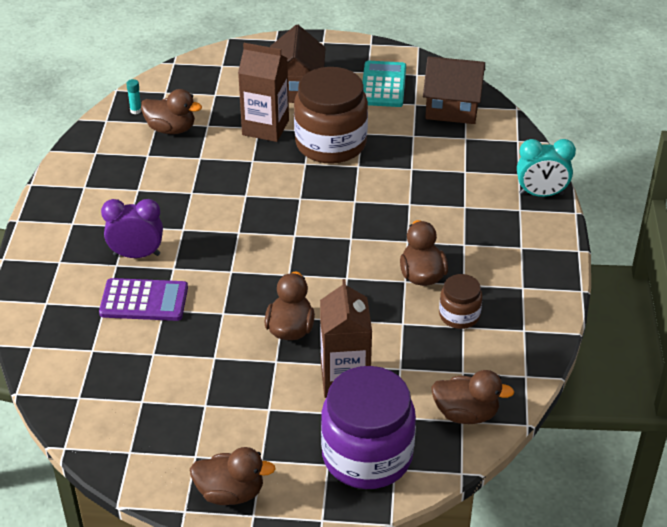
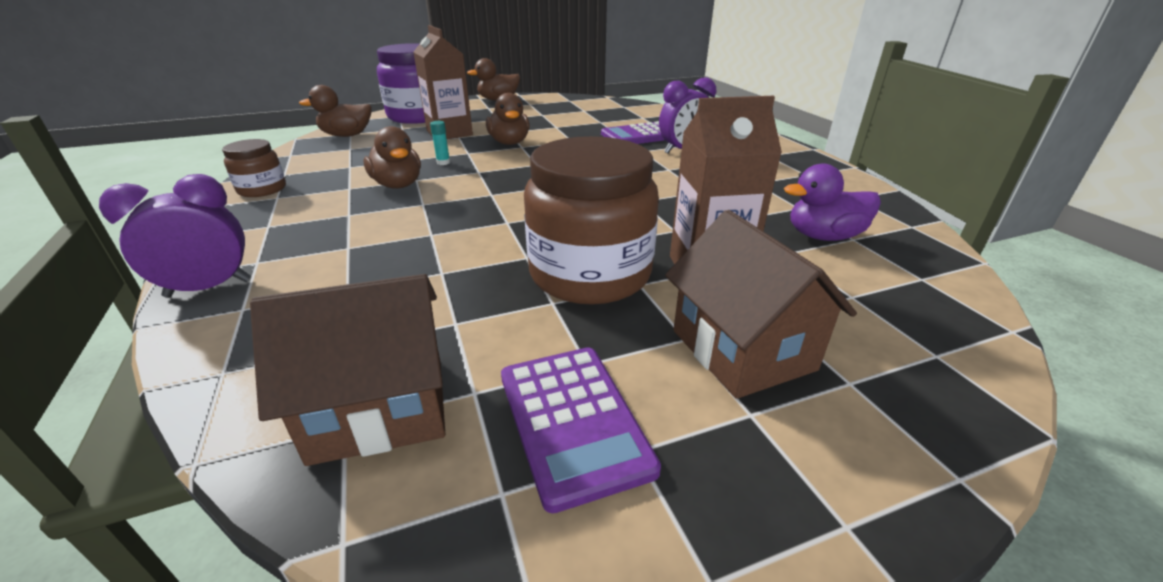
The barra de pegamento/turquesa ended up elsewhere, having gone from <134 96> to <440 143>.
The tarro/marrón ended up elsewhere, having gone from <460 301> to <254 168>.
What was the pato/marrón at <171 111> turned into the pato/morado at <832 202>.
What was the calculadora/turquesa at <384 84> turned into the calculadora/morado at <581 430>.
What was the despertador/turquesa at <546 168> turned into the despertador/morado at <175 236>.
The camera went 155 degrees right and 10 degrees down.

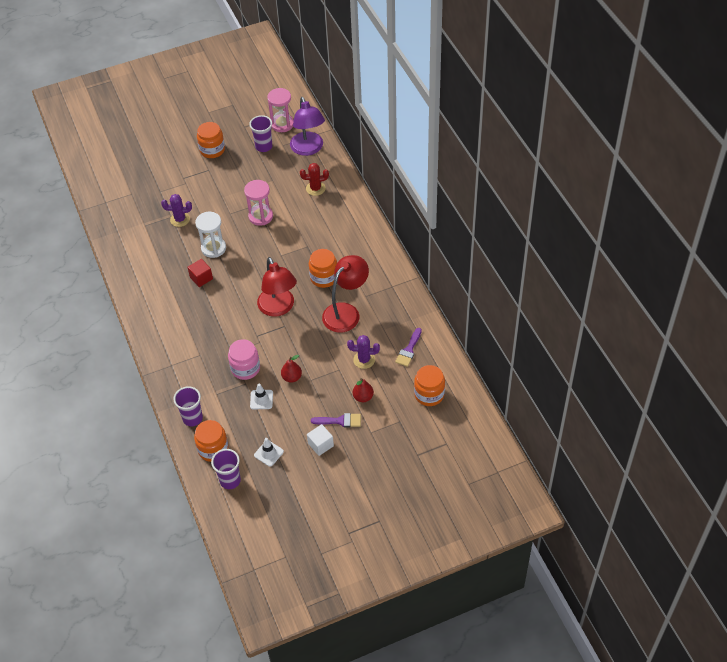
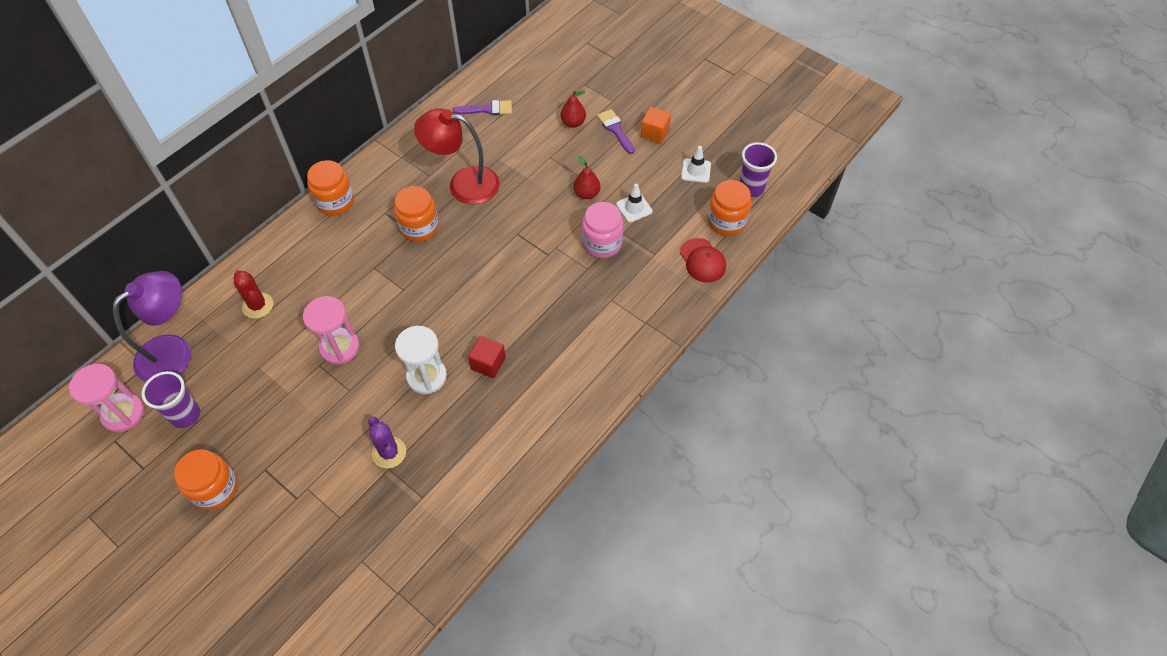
The second view lost the lámpara/rojo at <277 287>.
The second view lost the cactus/morado at <363 352>.
The tarro/naranja ended up elsewhere, having gone from <429 385> to <330 187>.
Where the vaso/morado stood at <188 406>, the gorra/rojo came to stand at <703 260>.
What was the cubo/blanco at <320 440> turned into the cubo/naranja at <656 125>.
The camera went 120 degrees left and 5 degrees up.

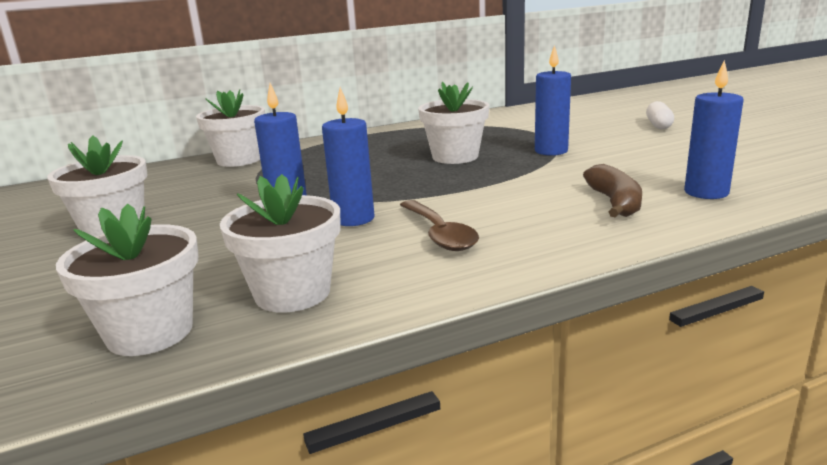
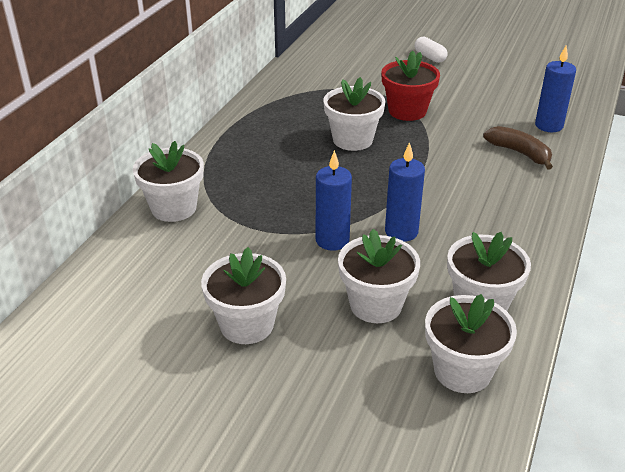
The second view lost the cuchara/marrón at <439 225>.
The second view gained the maceta/blanco at <379 276>.
Where the vela/azul stood at <553 100>, the maceta/rojo came to stand at <410 86>.
The camera went 45 degrees left and 15 degrees up.

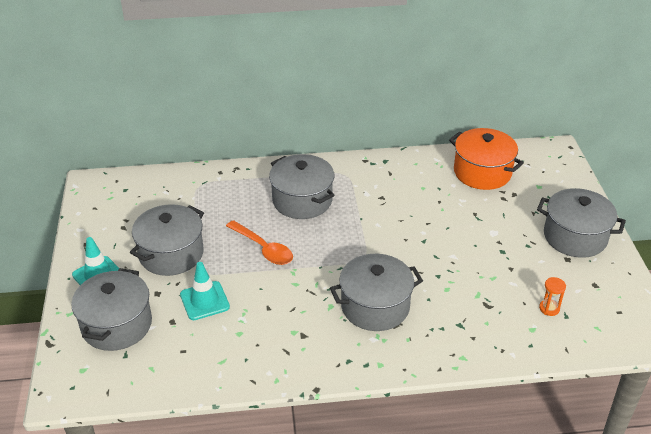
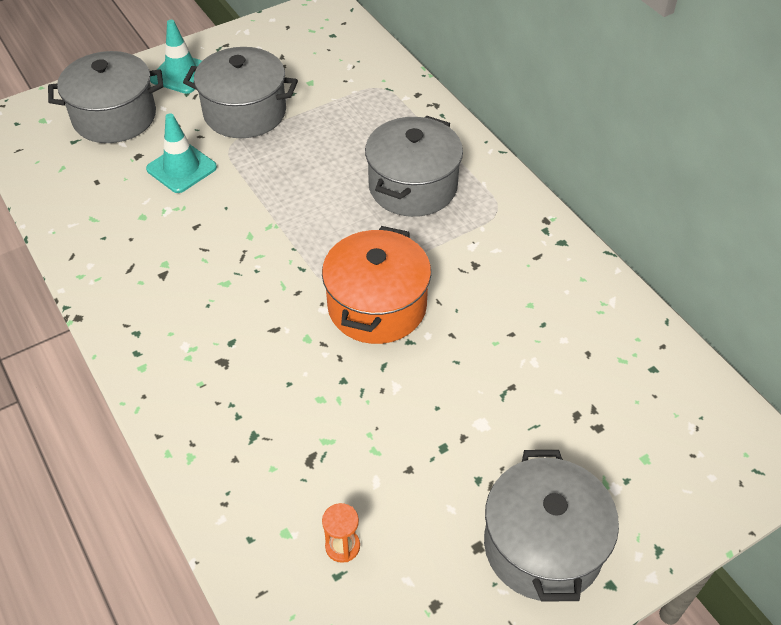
The second view lost the cuchara/naranja at <259 242>.
The second view lost the olla/gris at <376 292>.
The olla/naranja ended up elsewhere, having gone from <486 159> to <376 285>.
The camera went 65 degrees right and 10 degrees up.

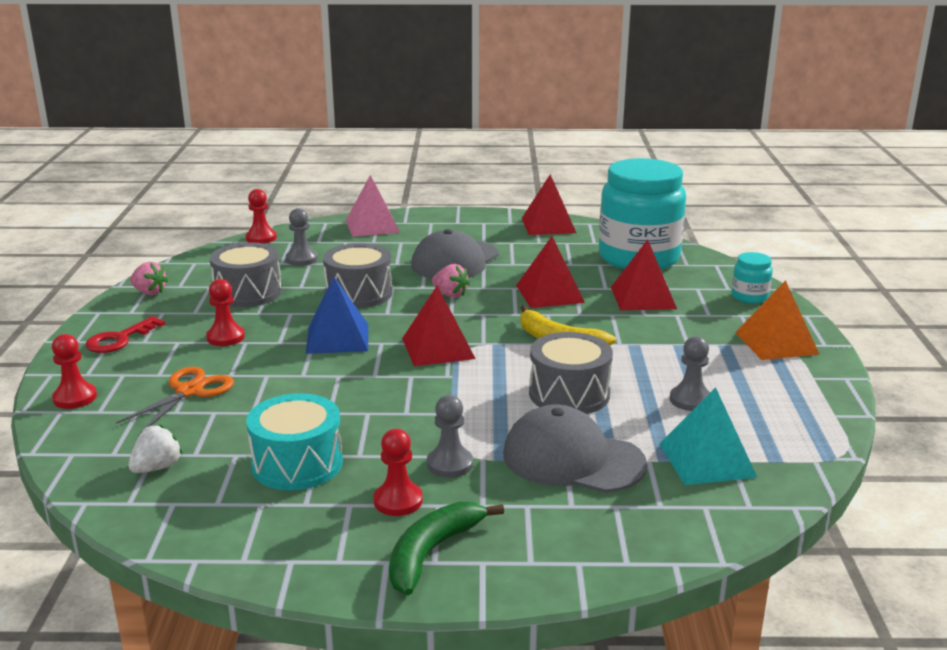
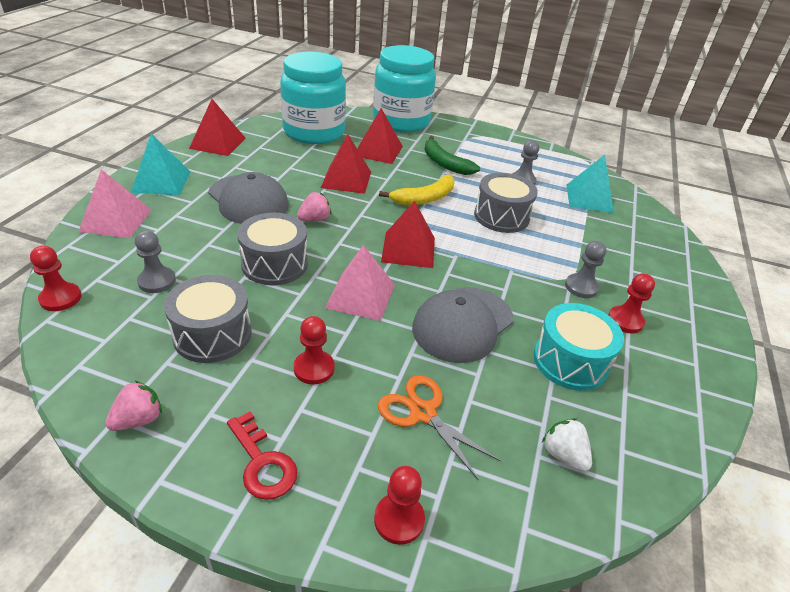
The second view lost the pirámide/naranja at <777 320>.
The second view gained the pirámide/turquesa at <160 164>.
The plátano/verde ended up elsewhere, having gone from <446 548> to <452 155>.
The gorra/gris ended up elsewhere, having gone from <575 449> to <462 325>.
What was the pirámide/azul at <337 315> turned into the pirámide/rosa at <360 283>.
The size of the tarro/turquesa at <752 278> changed by a factor of 2.39.
The camera went 75 degrees left and 15 degrees up.

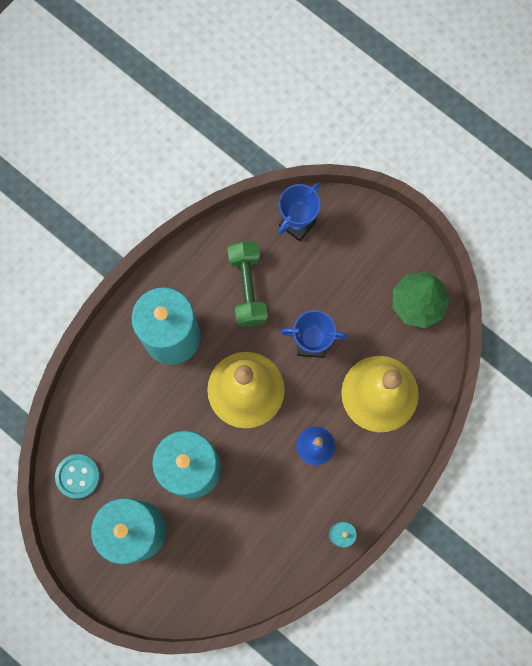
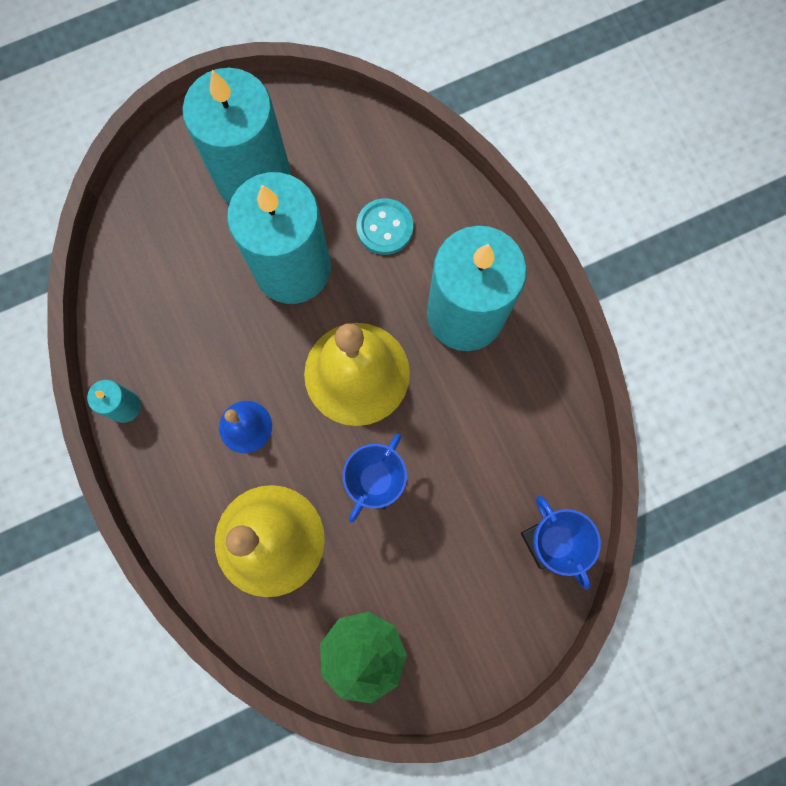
The second view lost the mancuerna/verde at <247 283>.
The botón/turquesa ended up elsewhere, having gone from <77 476> to <384 226>.
The camera went 115 degrees right and 0 degrees up.

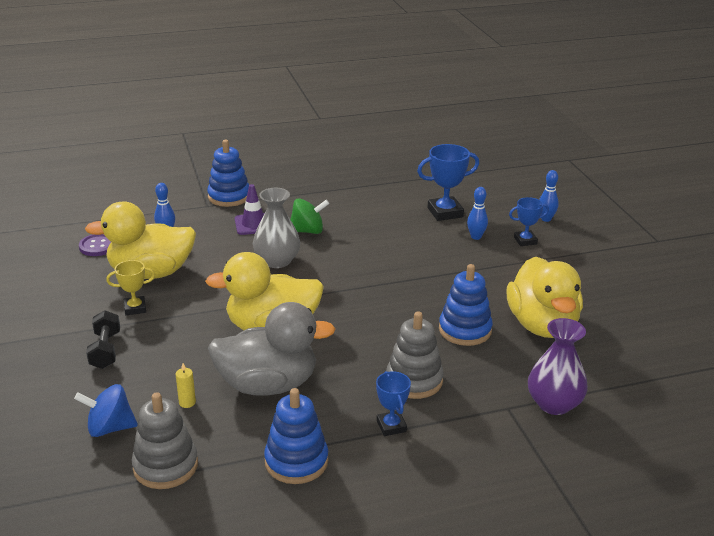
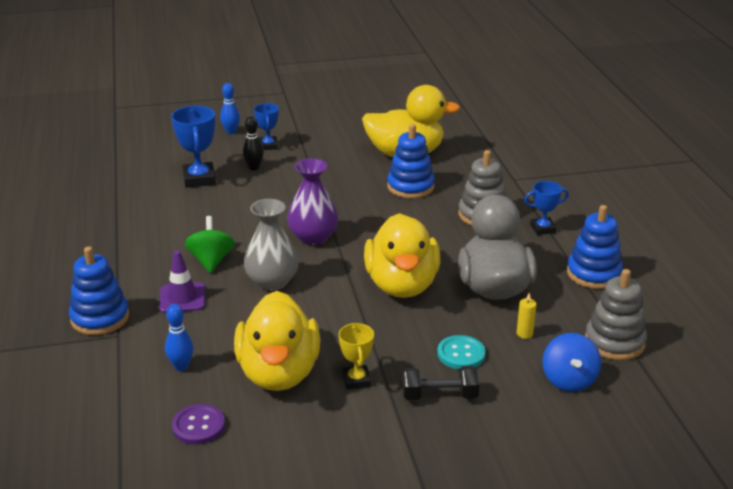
The second view gained the botón/turquesa at <461 352>.
The florero/morado ended up elsewhere, having gone from <558 366> to <312 201>.
What was the bolo/azul at <477 213> turned into the bolo/negro at <253 143>.
The camera went 85 degrees left and 0 degrees up.

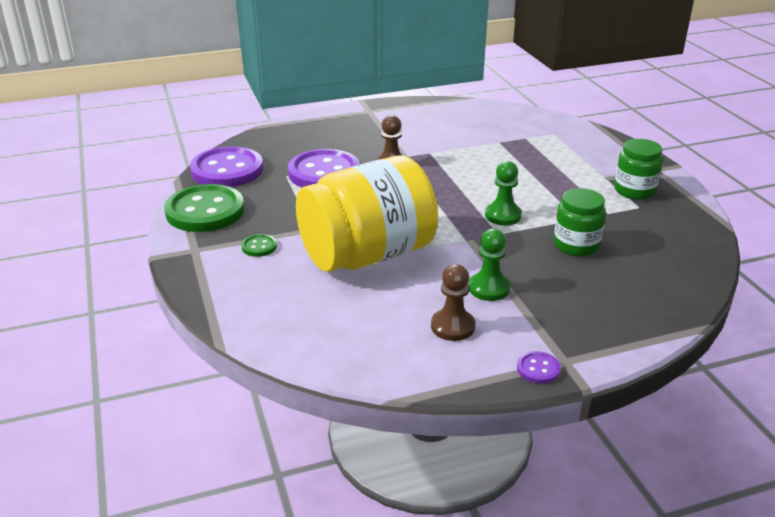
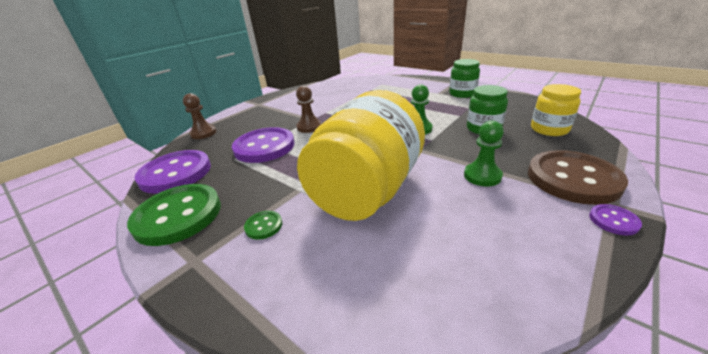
The second view gained the botón/marrón at <578 177>.
The second view gained the tarro/amarillo at <556 110>.
The peón/marrón ended up elsewhere, having gone from <453 302> to <199 116>.
The camera went 30 degrees left and 0 degrees up.

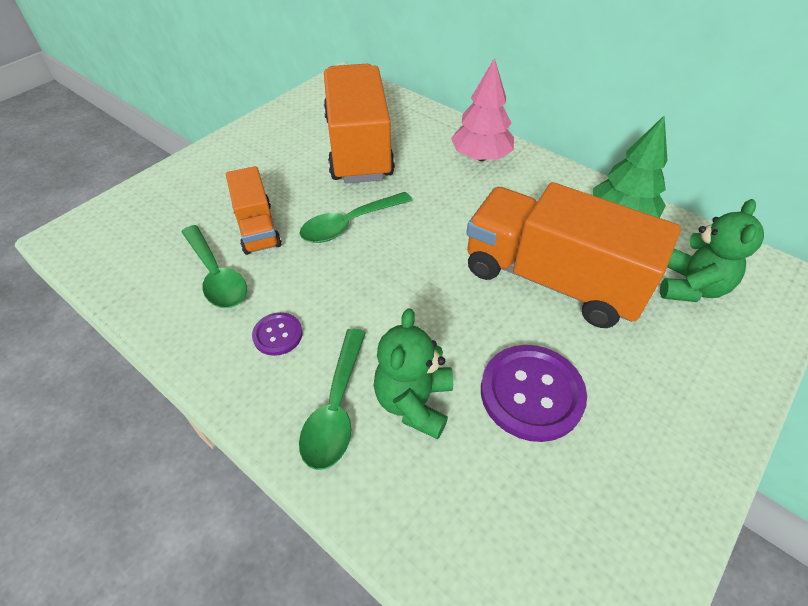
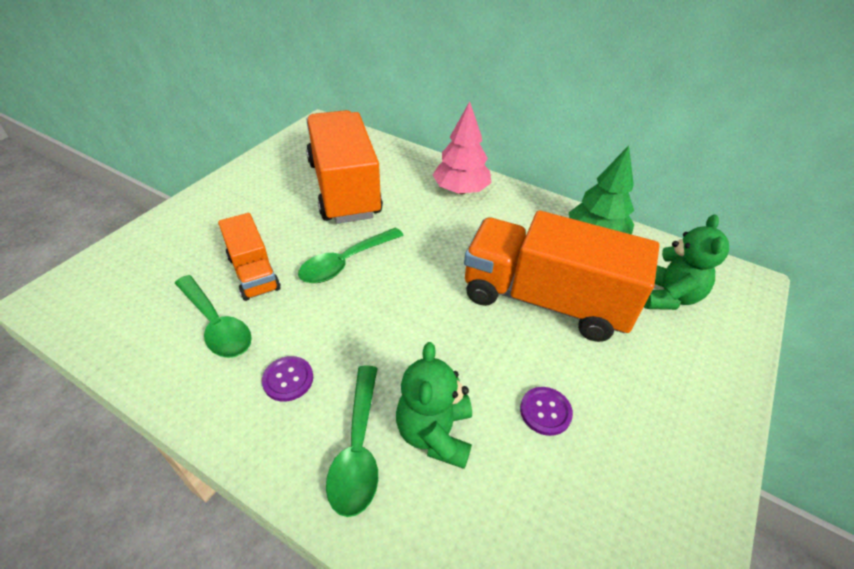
The size of the botón/morado at <534 393> changed by a factor of 0.52.
The camera went 10 degrees left and 5 degrees down.

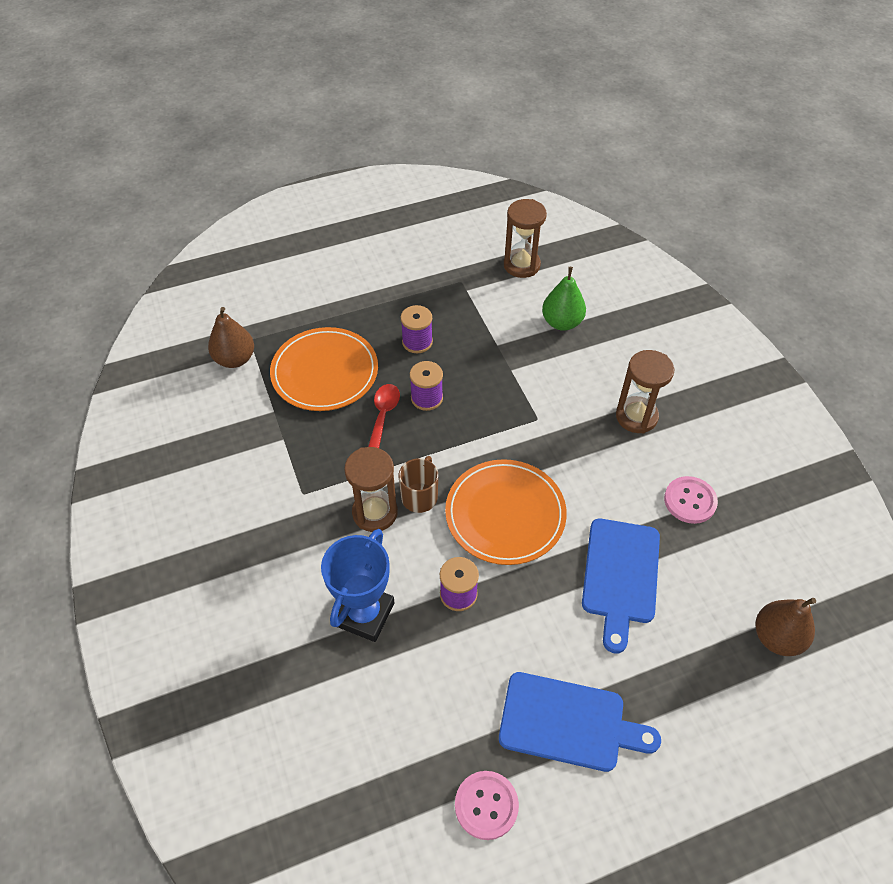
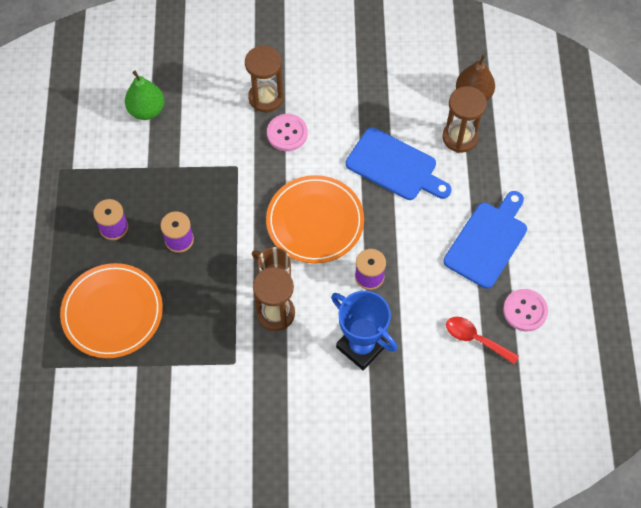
The second view lost the pera/marrón at <231 337>.
The cuchara/rojo ended up elsewhere, having gone from <384 416> to <482 340>.
The reloj de arena/marrón ended up elsewhere, having gone from <525 238> to <465 119>.
The botón/rosa ended up elsewhere, having gone from <691 500> to <287 132>.
The camera went 70 degrees left and 10 degrees up.

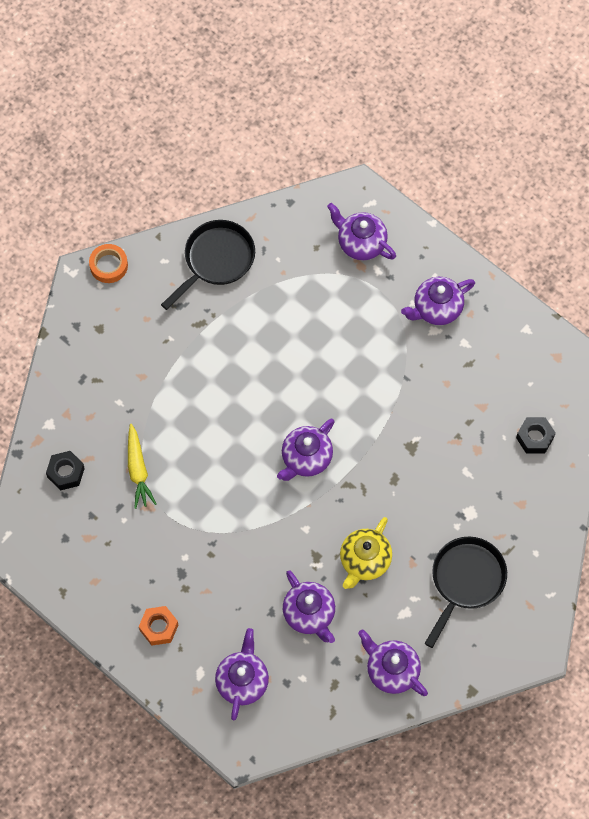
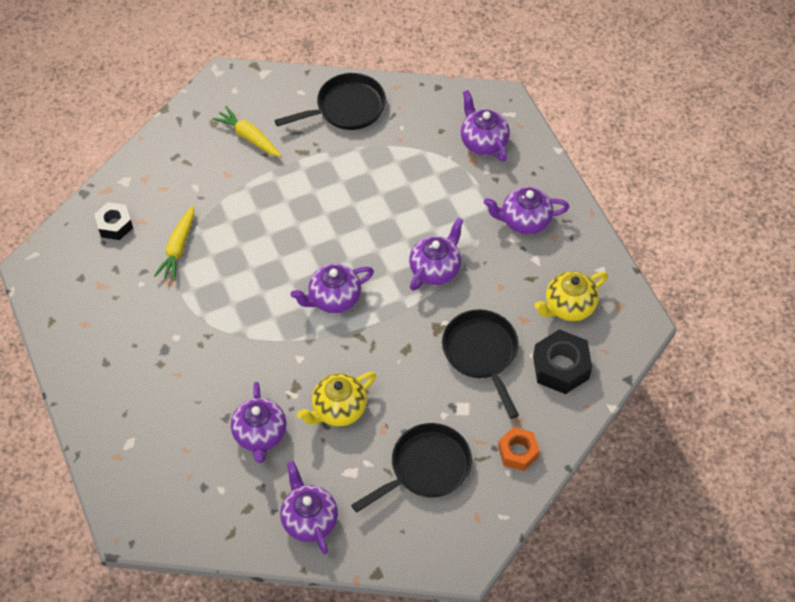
The second view lost the cinta adhesiva/naranja at <108 263>.
The second view gained the zanahoria/amarillo at <246 131>.
The second view gained the sartén/negro at <480 364>.
The second view gained the tetera/amarillo at <571 296>.
The tuerca/naranja ended up elsewhere, having gone from <158 626> to <519 449>.
The tetera/morado ended up elsewhere, having gone from <242 674> to <436 254>.
The size of the tuerca/negro at <536 435> changed by a factor of 1.51.
The camera went 25 degrees right and 10 degrees down.

